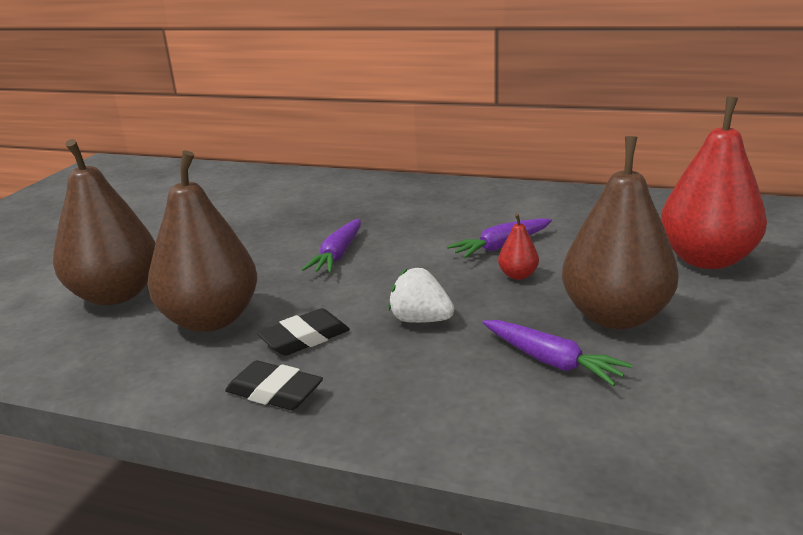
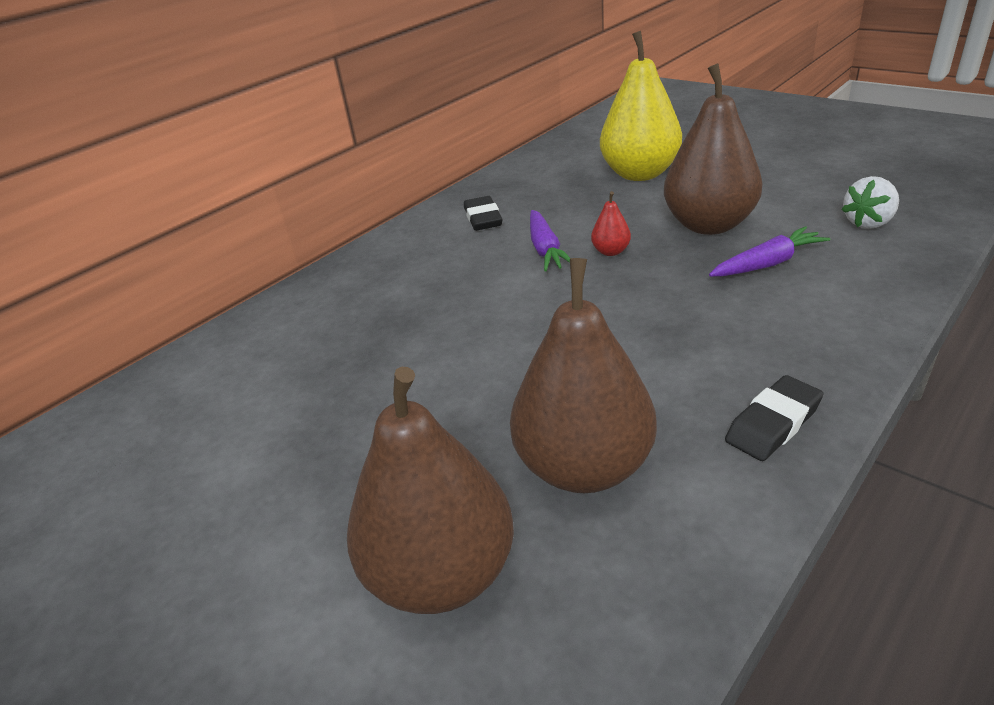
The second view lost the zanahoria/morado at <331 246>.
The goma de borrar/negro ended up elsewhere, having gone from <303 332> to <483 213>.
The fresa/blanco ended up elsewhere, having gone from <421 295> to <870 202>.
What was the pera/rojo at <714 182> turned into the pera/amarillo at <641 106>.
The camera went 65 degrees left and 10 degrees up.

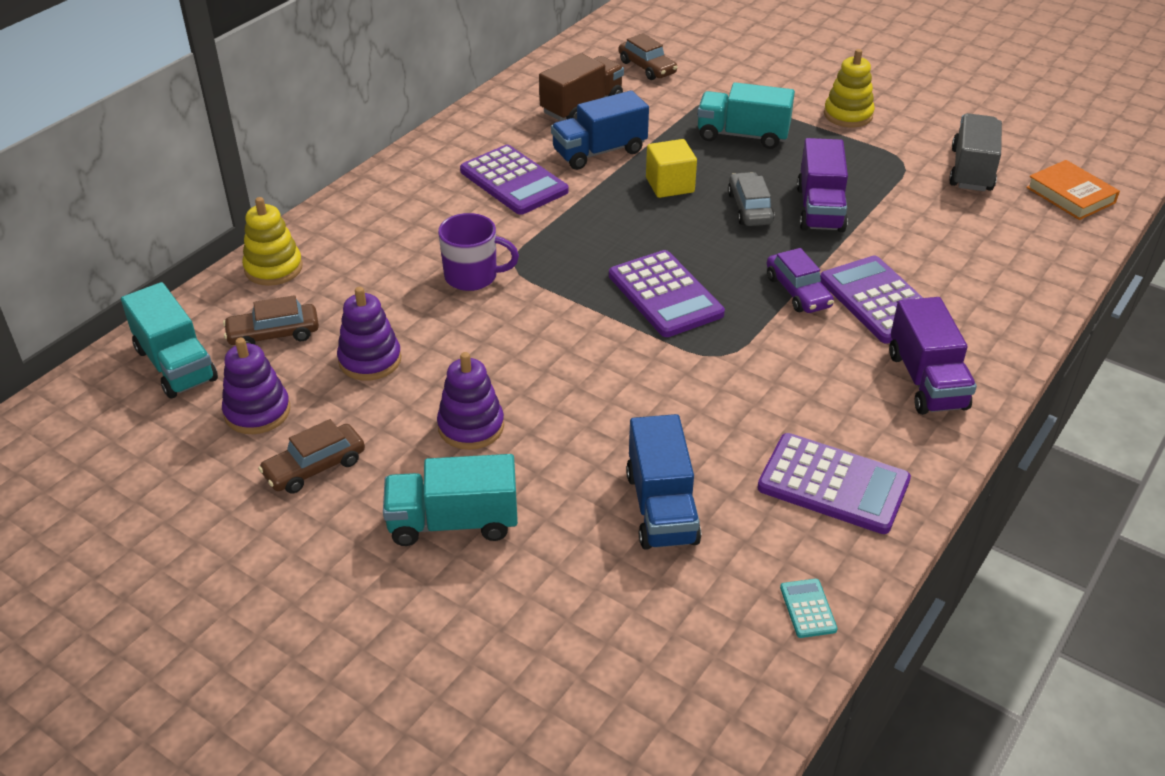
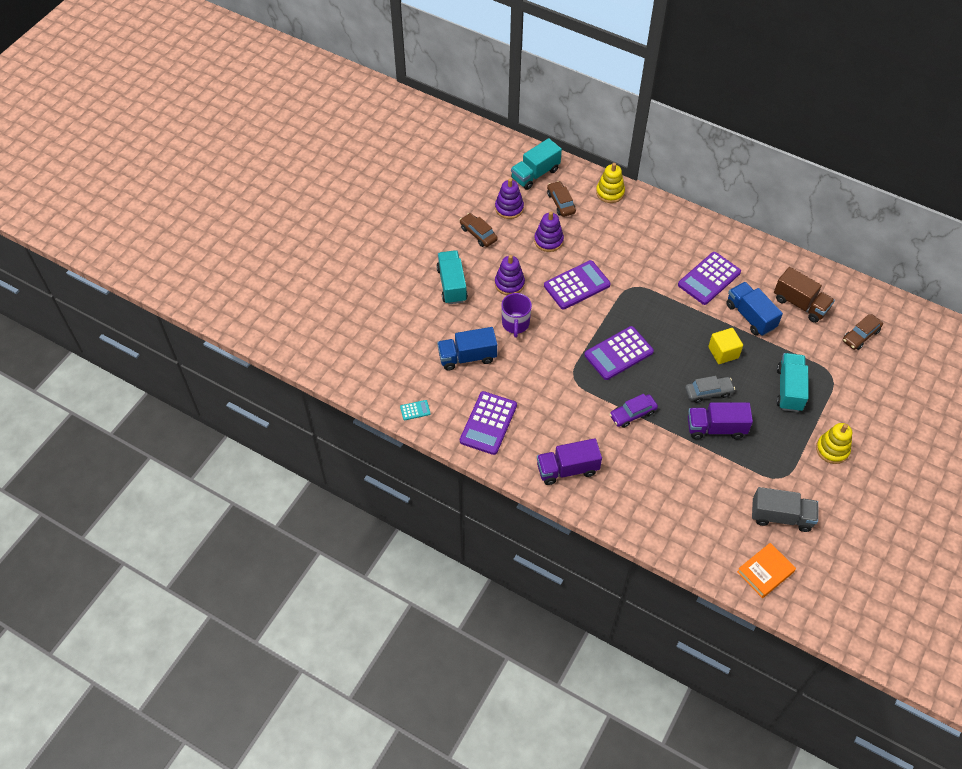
The taza/morado ended up elsewhere, having gone from <478 252> to <516 315>.
The calculadora/morado ended up elsewhere, having gone from <871 299> to <577 284>.
The camera went 85 degrees right and 15 degrees up.

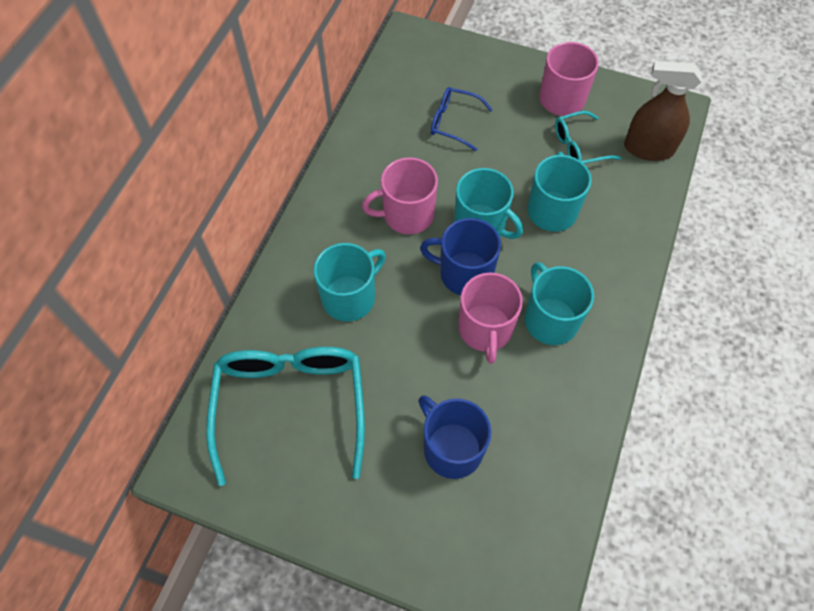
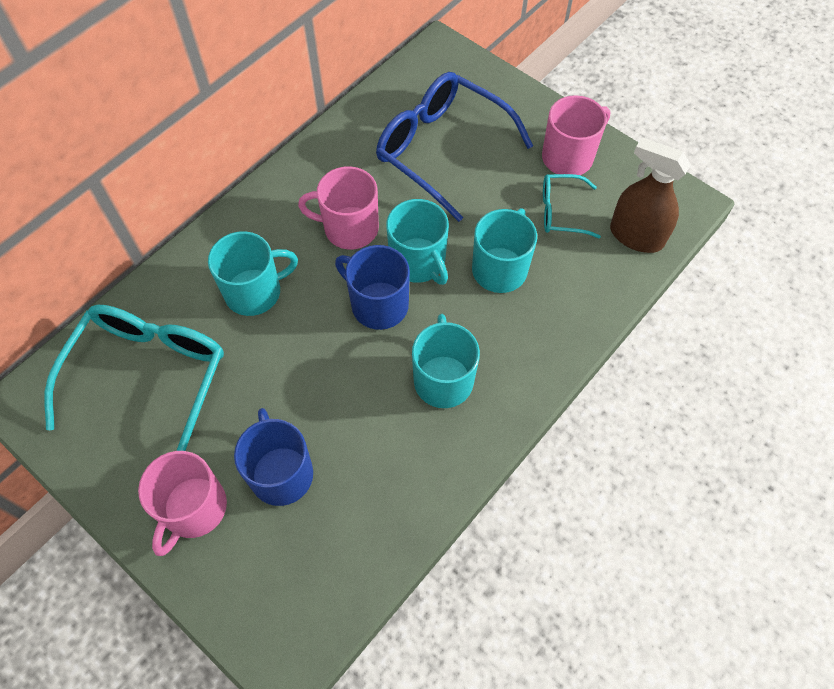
The taza/rosa ended up elsewhere, having gone from <490 318> to <182 503>.
The size of the gafas/azul at <462 119> changed by a factor of 1.99.
The camera went 20 degrees right and 0 degrees up.

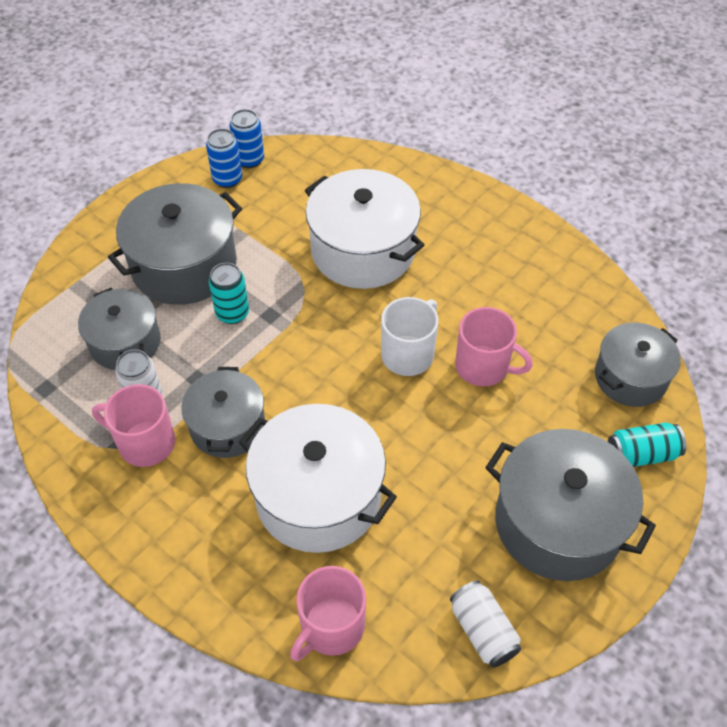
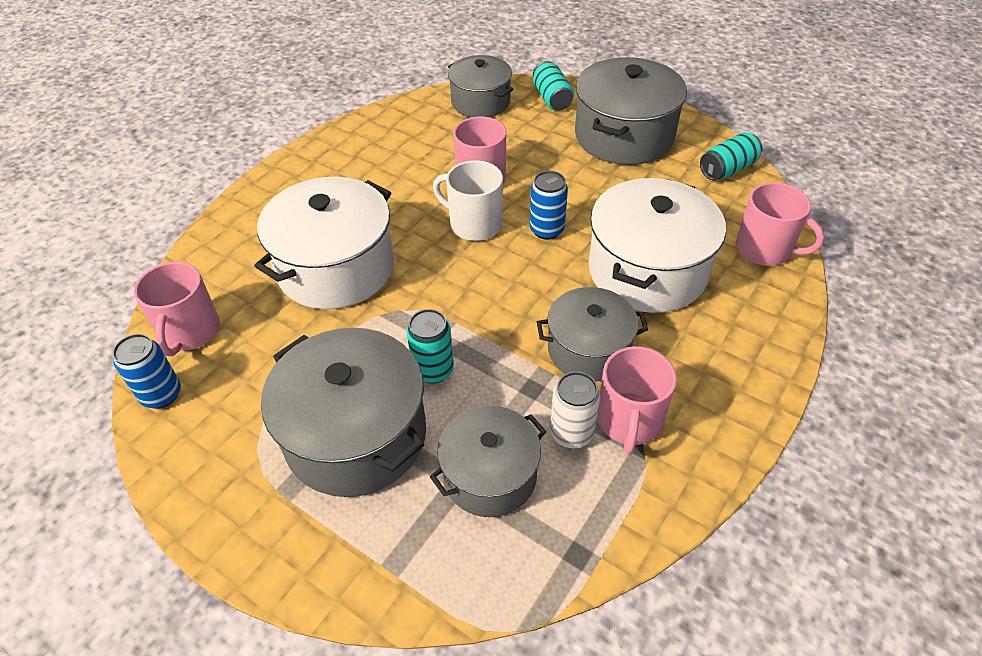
The second view gained the taza/rosa at <177 308>.
The lata/azul ended up elsewhere, having gone from <224 158> to <549 205>.
What was the lata/blanco at <485 624> turned into the lata/turquesa at <731 156>.
The camera went 95 degrees left and 5 degrees down.

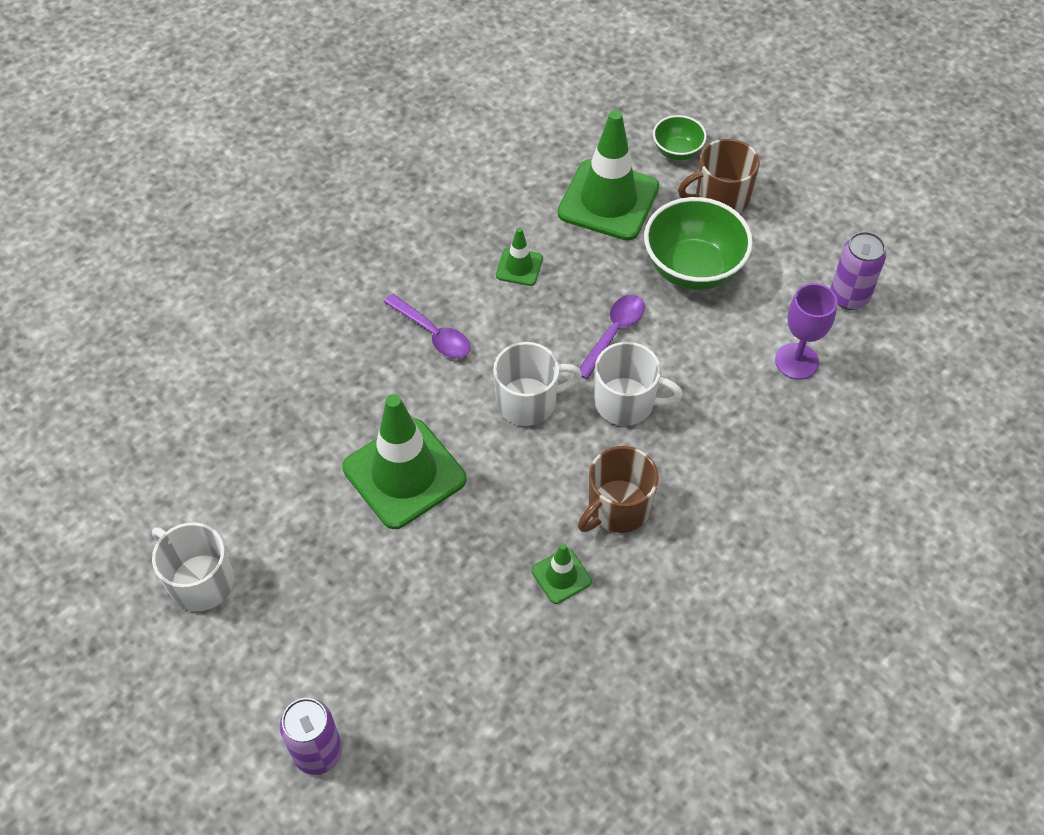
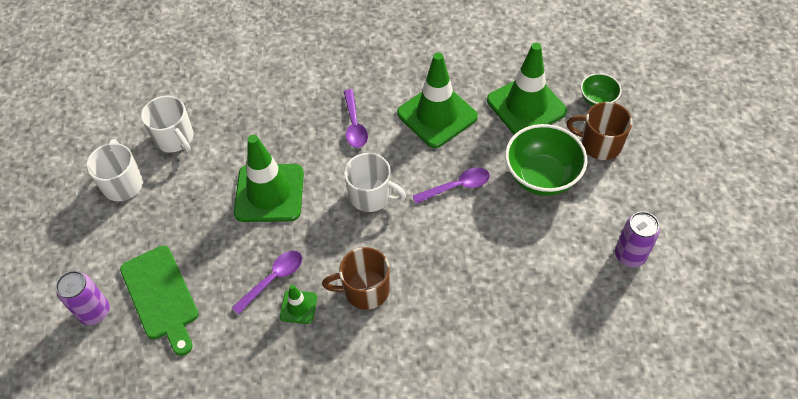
The second view lost the copa/morado at <806 331>.
The second view gained the tabla de cortar/verde at <159 300>.
The second view gained the cuchara/morado at <267 283>.
The taza/blanco ended up elsewhere, having gone from <638 384> to <167 124>.
The size of the cono de tráfico/verde at <519 256> changed by a factor of 2.13.
The camera went 40 degrees right and 0 degrees up.

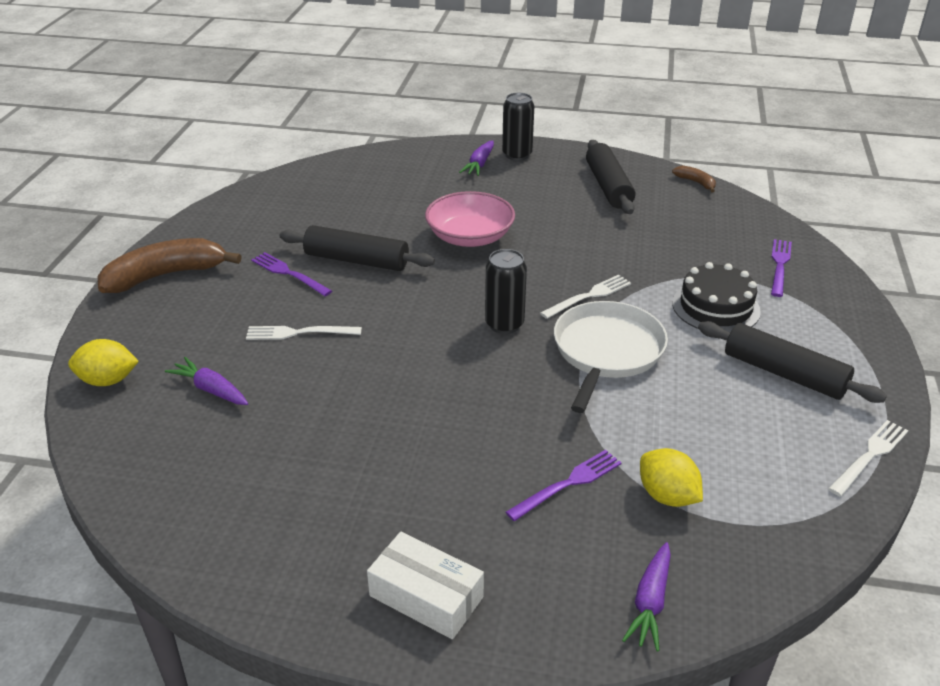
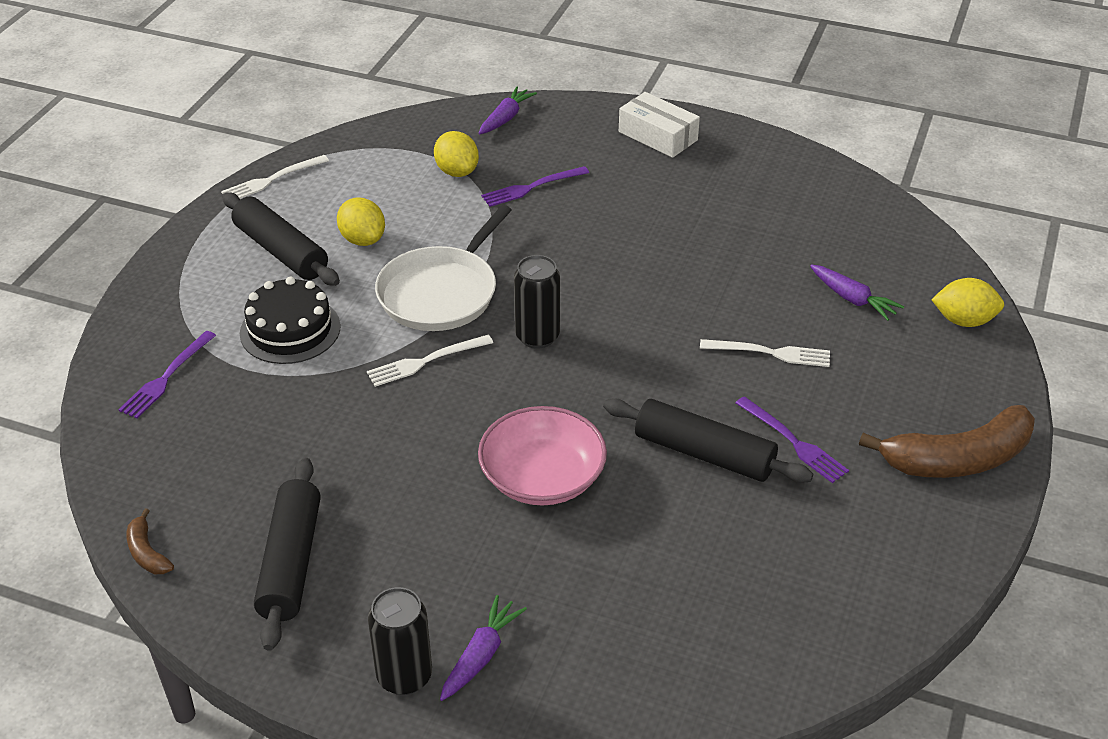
The second view gained the limón/amarillo at <361 221>.
The camera went 170 degrees left and 5 degrees up.

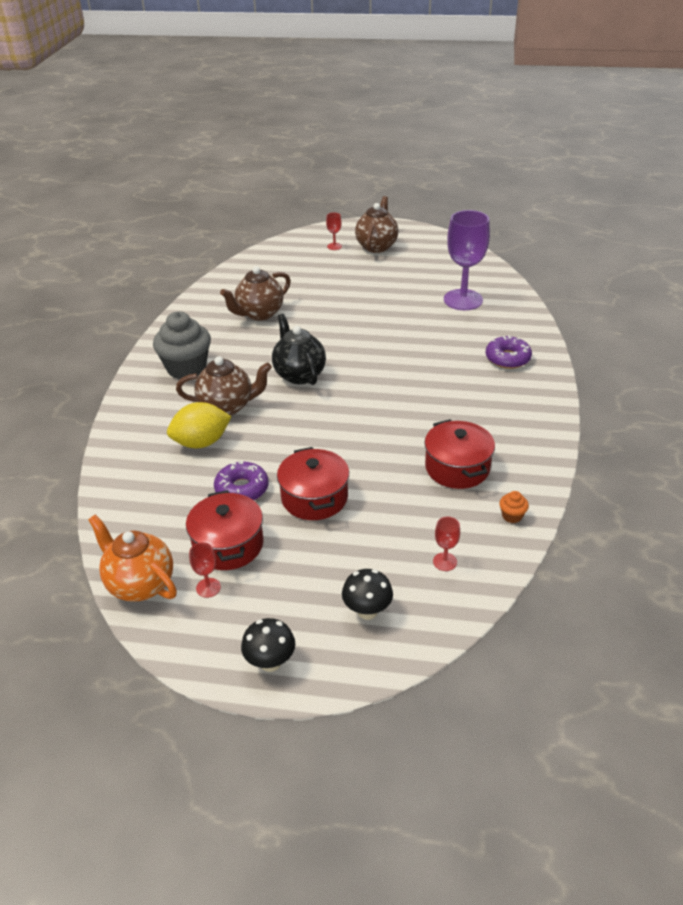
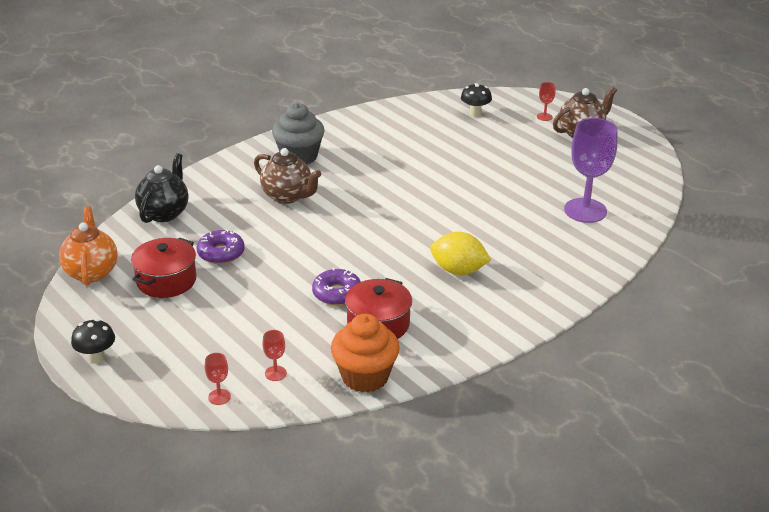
The second view lost the tetera/marrón at <255 293>.
The second view lost the olla/rojo at <313 483>.
The limón/amarillo ended up elsewhere, having gone from <199 425> to <460 253>.
The copa/rojo ended up elsewhere, having gone from <205 570> to <218 379>.
The tetera/negro ended up elsewhere, having gone from <299 349> to <162 188>.
The seta/negro ended up elsewhere, having gone from <367 594> to <476 100>.
The rosquilla/morado ended up elsewhere, having gone from <509 352> to <336 287>.
The size of the magdalena/naranja at <514 507> changed by a factor of 2.46.
The camera went 40 degrees right and 5 degrees down.

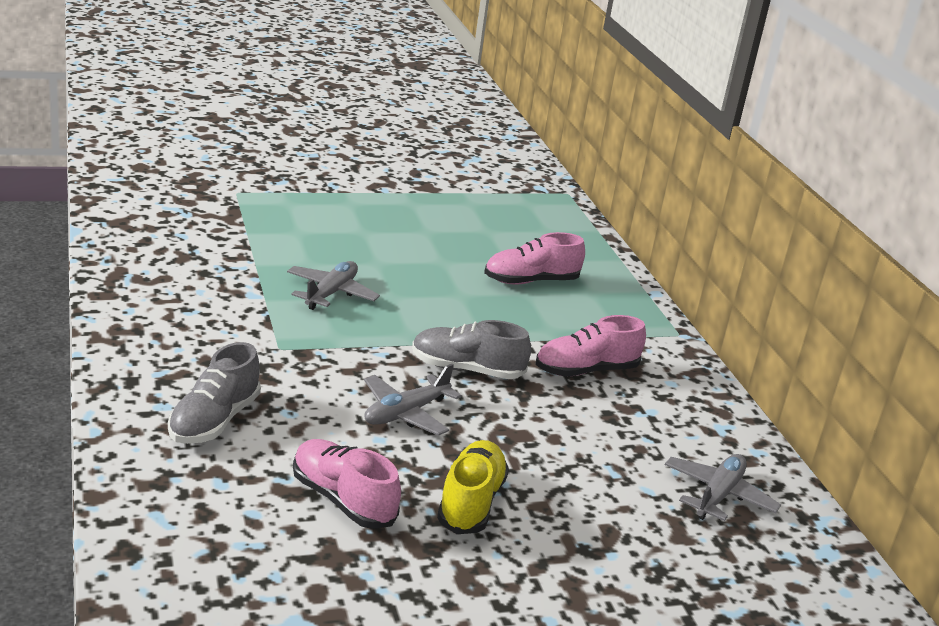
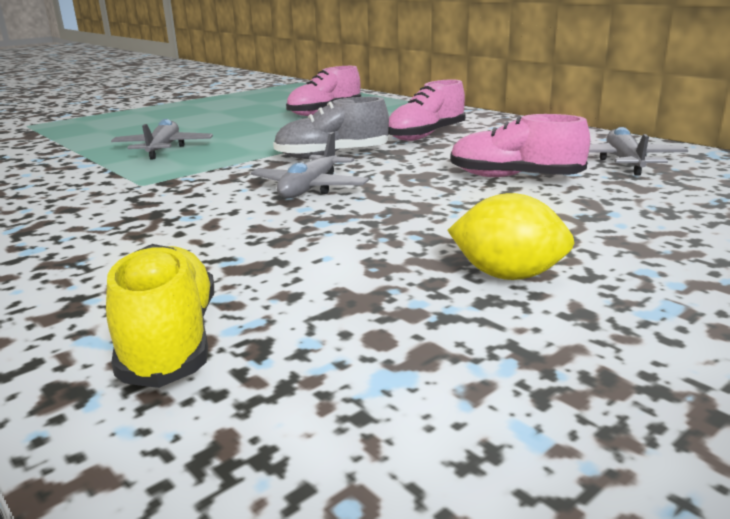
The second view lost the zapato/gris at <214 393>.
The second view gained the limón/amarillo at <511 236>.
The zapato/rosa ended up elsewhere, having gone from <347 484> to <520 145>.
The zapato/amarillo ended up elsewhere, having gone from <473 487> to <160 316>.
The camera went 20 degrees left and 5 degrees down.

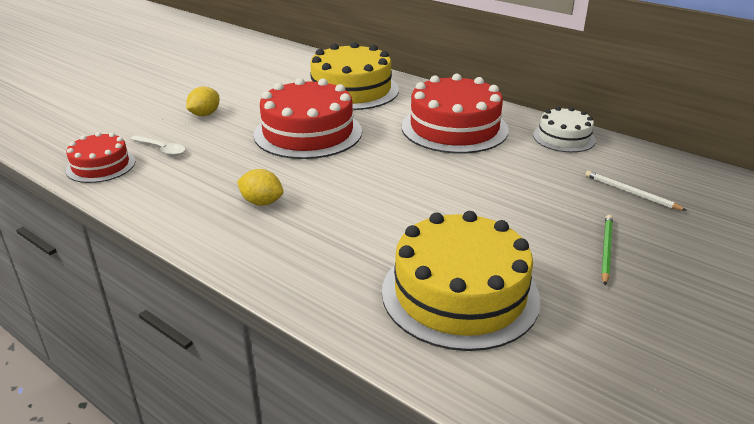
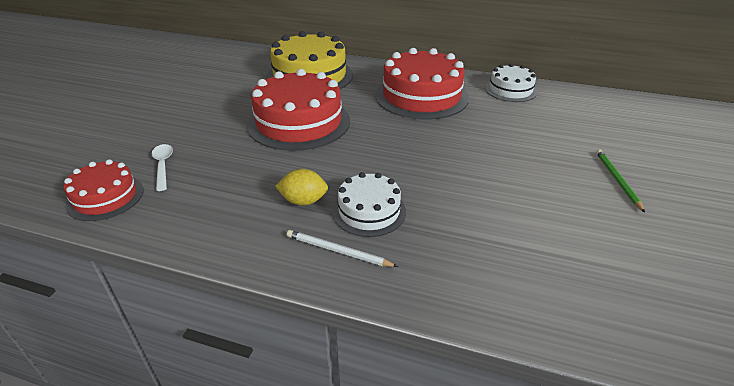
The second view lost the limón/amarillo at <202 101>.
The second view lost the tarta/amarillo at <461 281>.
The second view gained the tarta/blanco at <369 204>.
The lápiz/blanco ended up elsewhere, having gone from <636 191> to <342 248>.
The cuchara/blanco at <157 145> ended up facing another way, 120 degrees counterclockwise from before.
The camera went 20 degrees left and 5 degrees up.

